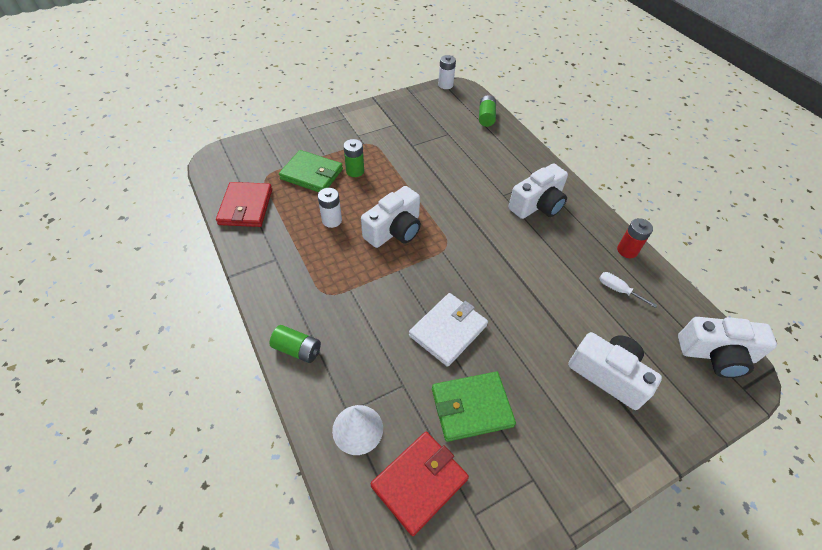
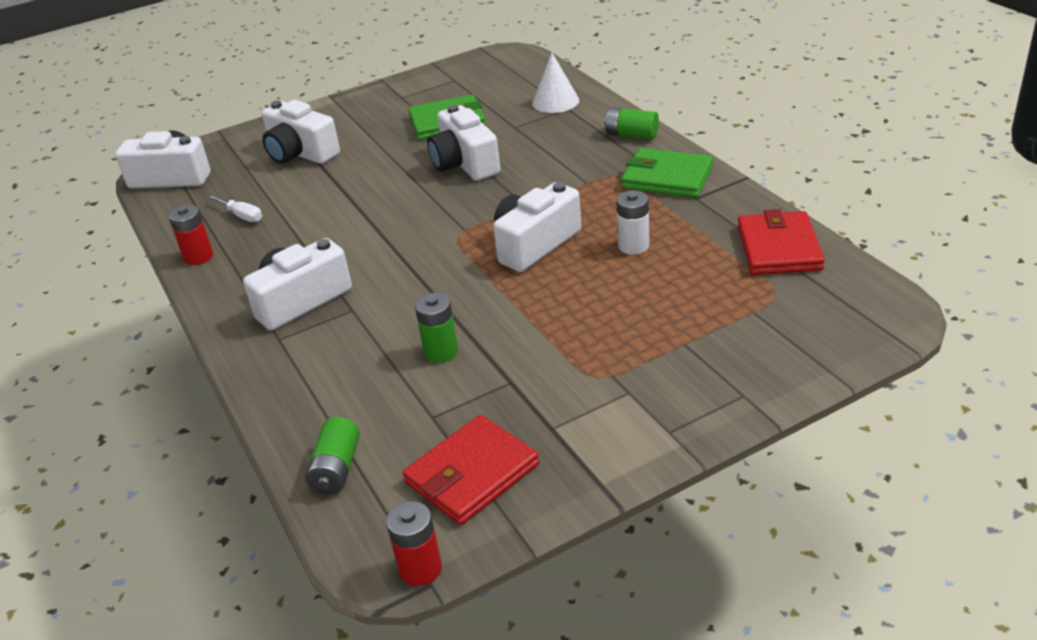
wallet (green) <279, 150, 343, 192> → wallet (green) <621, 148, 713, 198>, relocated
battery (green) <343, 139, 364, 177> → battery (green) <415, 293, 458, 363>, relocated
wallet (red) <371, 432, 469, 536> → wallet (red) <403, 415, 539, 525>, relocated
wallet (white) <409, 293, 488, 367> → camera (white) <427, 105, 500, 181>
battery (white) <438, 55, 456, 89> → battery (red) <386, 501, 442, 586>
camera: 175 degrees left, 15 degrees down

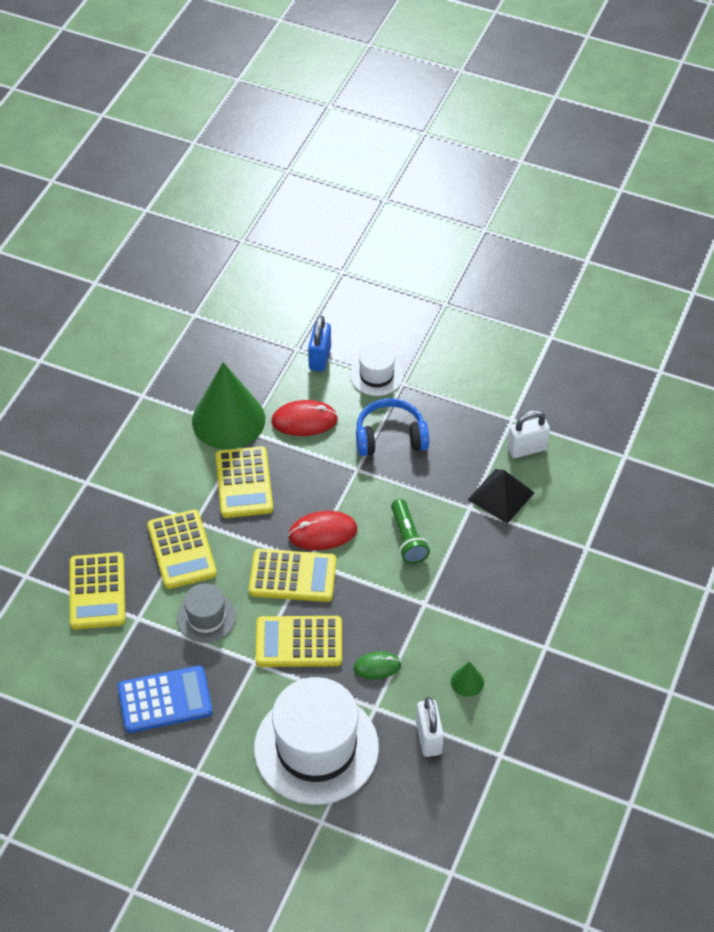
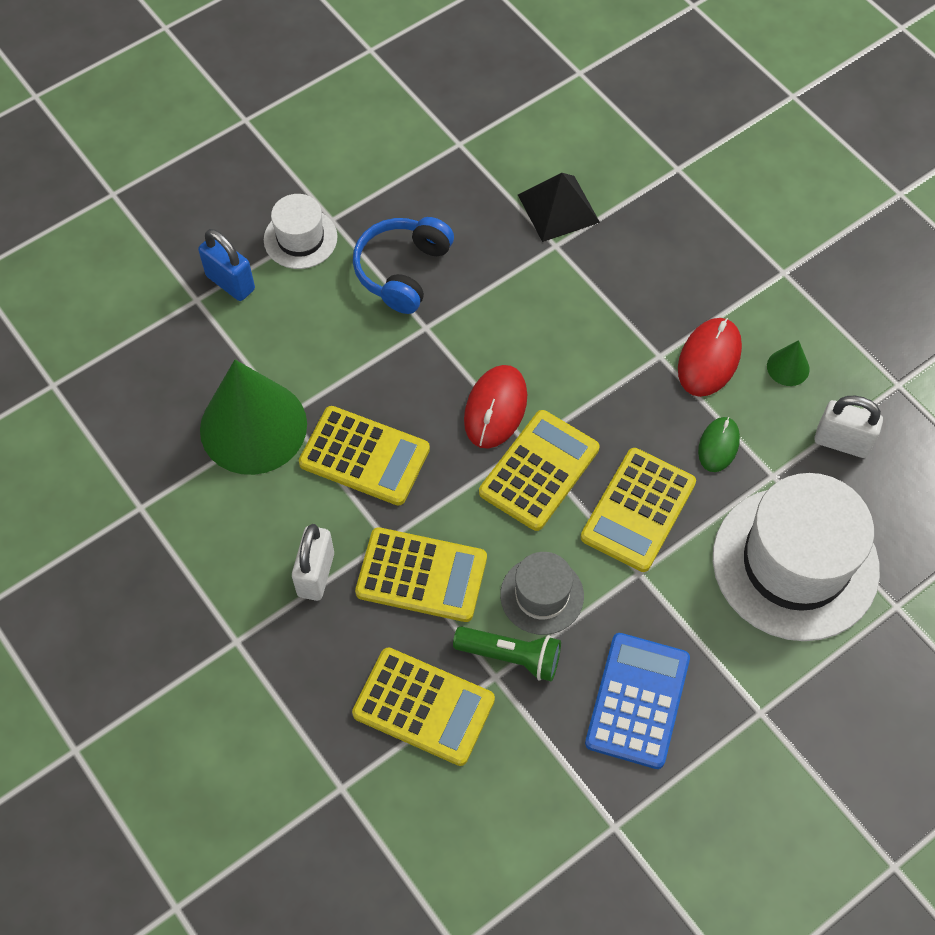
mouse (red) <271, 400, 338, 436> → mouse (red) <678, 318, 742, 397>, relocated
flashlight (green) <391, 499, 430, 564> → flashlight (green) <453, 626, 561, 682>, relocated
padlock (white) <508, 410, 550, 458> → padlock (white) <292, 524, 334, 601>, relocated
camera: 60 degrees left, 10 degrees up

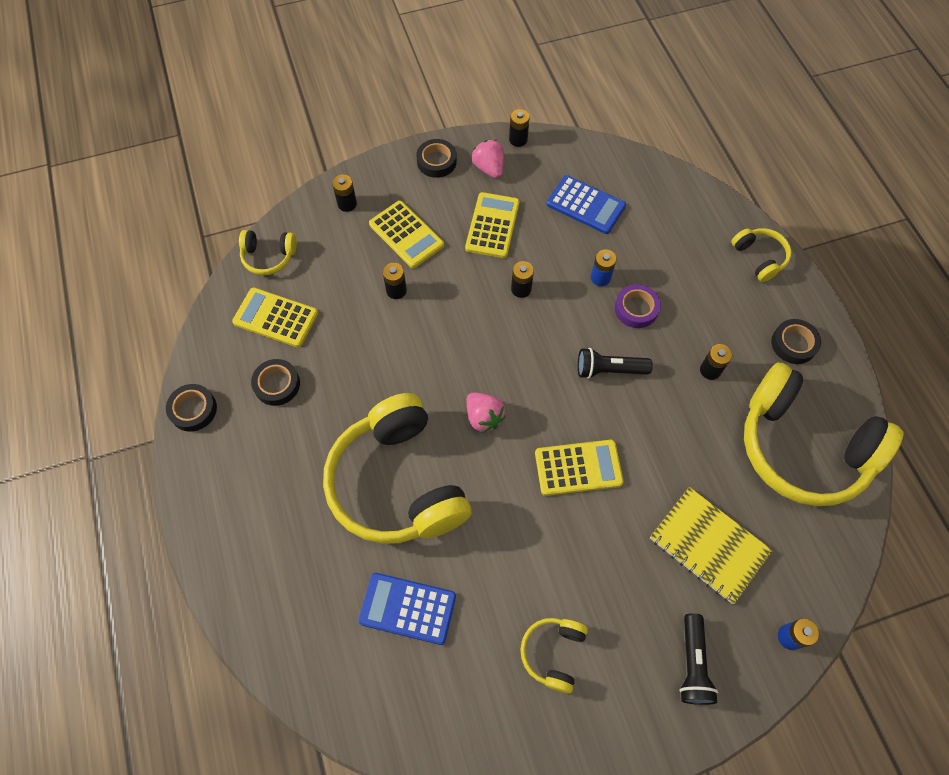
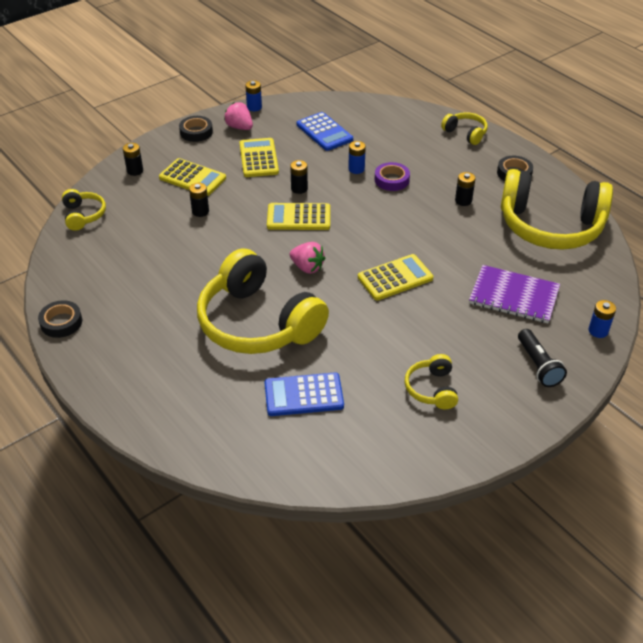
tape (black) <251, 359, 300, 406> → -
flashlight (black) <578, 348, 653, 379> → -
calculator (yellow) <232, 288, 318, 347> → calculator (yellow) <267, 203, 330, 230>, relocated
battery (black) <509, 109, 530, 147> → battery (blue) <245, 81, 262, 111>
notebook (yellow) <650, 487, 773, 604> → notebook (purple) <469, 265, 560, 324>
headphones (yellow) <239, 230, 297, 275> → headphones (yellow) <62, 189, 106, 231>, 90 degrees counterclockwise
calculator (blue) <547, 175, 626, 234> → calculator (blue) <297, 112, 353, 151>, 45 degrees clockwise
camera: 20 degrees left, 20 degrees down

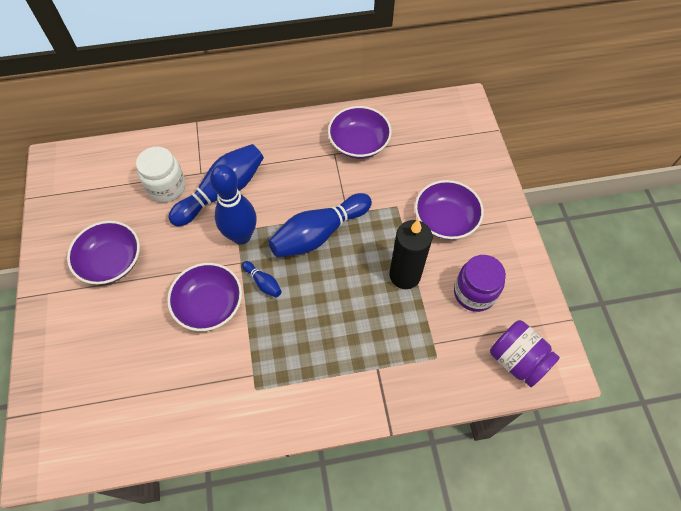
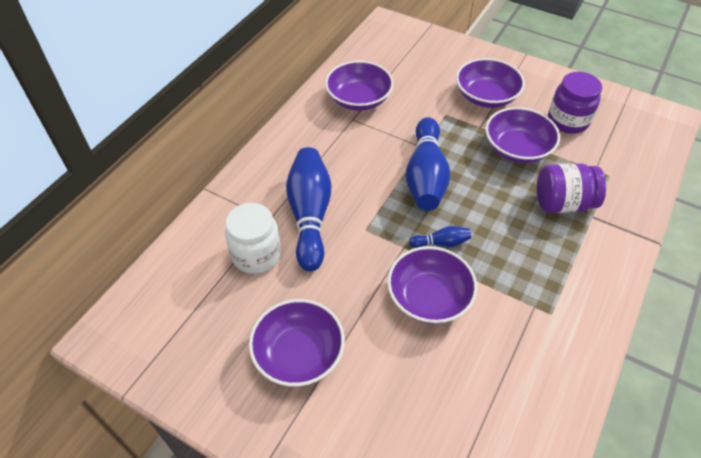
bowling pin (blue) <210, 164, 257, 245> → -
jar (purple) <490, 320, 560, 387> → jar (purple) <537, 163, 606, 213>, relocated
candle (black) <390, 219, 433, 289> → bowl (purple) <485, 107, 560, 163>
camera: 50 degrees left, 10 degrees down

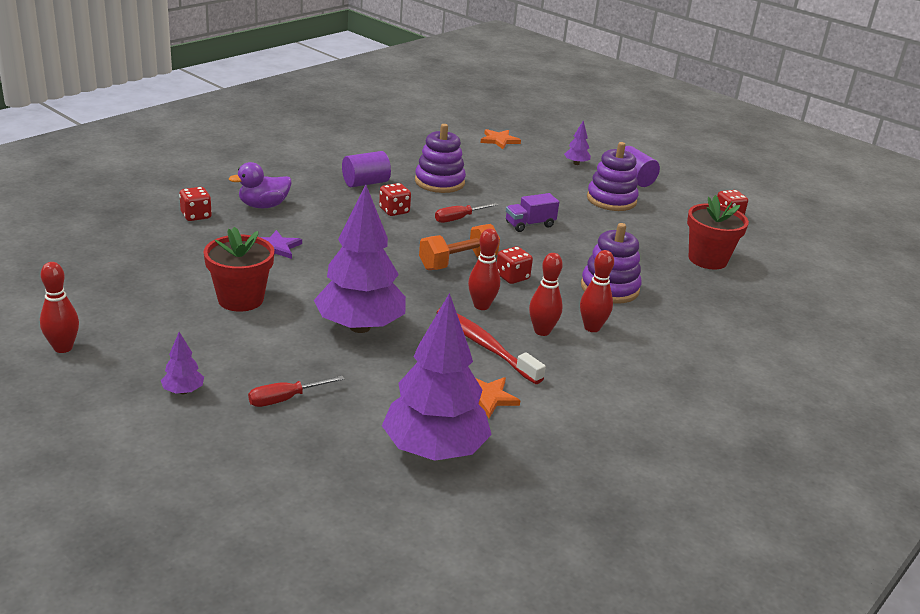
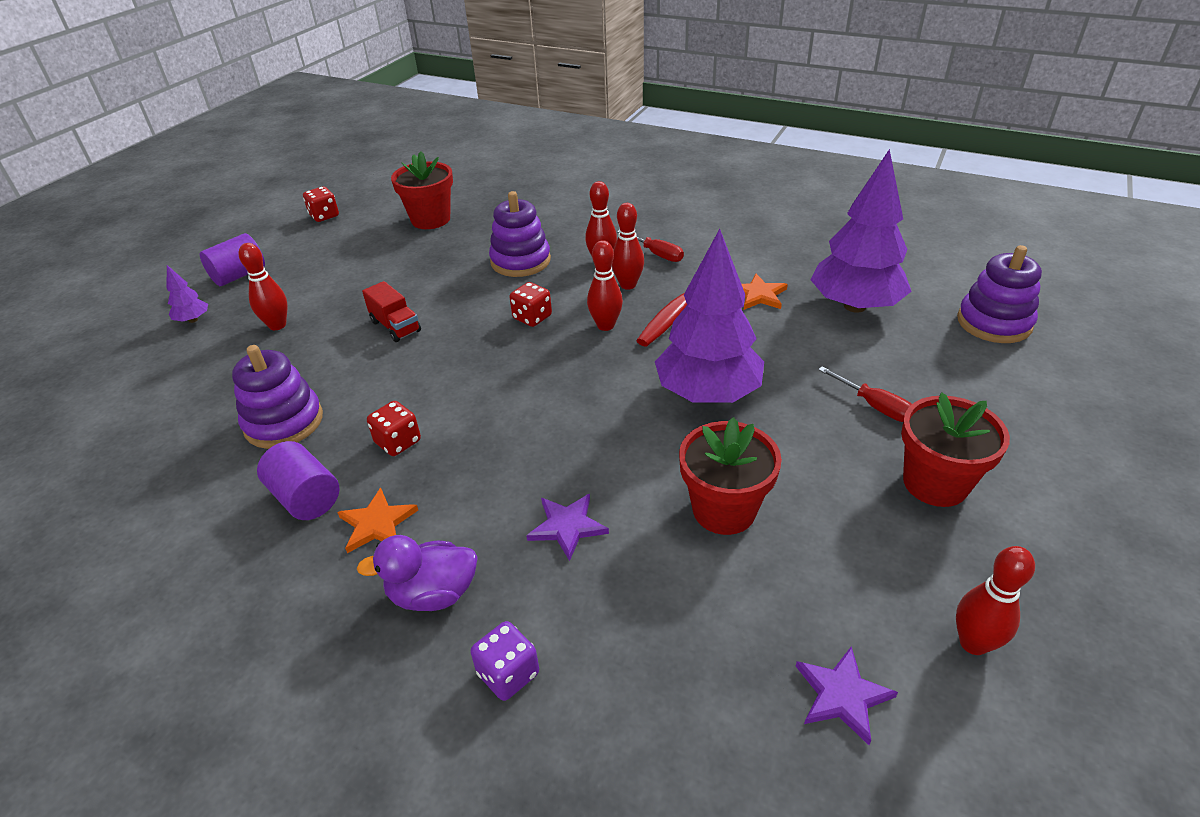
dumbbell (orange) <419, 224, 500, 270> → -
- → bowling pin (red) <239, 243, 288, 330>
- → star (purple) <796, 647, 898, 745>
screwdriver (red) <435, 203, 498, 223> → screwdriver (red) <617, 230, 684, 262>, relocated
star (orange) <480, 129, 521, 149> → star (orange) <337, 488, 418, 553>, relocated
stacking toy (purple) <587, 142, 639, 211> → stacking toy (purple) <957, 245, 1042, 343>, relocated
tree (purple) <161, 332, 204, 394> → flower pot (red) <901, 392, 1010, 507>
dice (red) <179, 187, 212, 221> → dice (purple) <471, 621, 539, 701>
truck (purple) <506, 193, 559, 232> → truck (red) <362, 281, 421, 342>
duck (purple) <229, 162, 291, 208> → duck (purple) <356, 535, 478, 611>, 120 degrees clockwise
camera: 100 degrees left, 10 degrees up

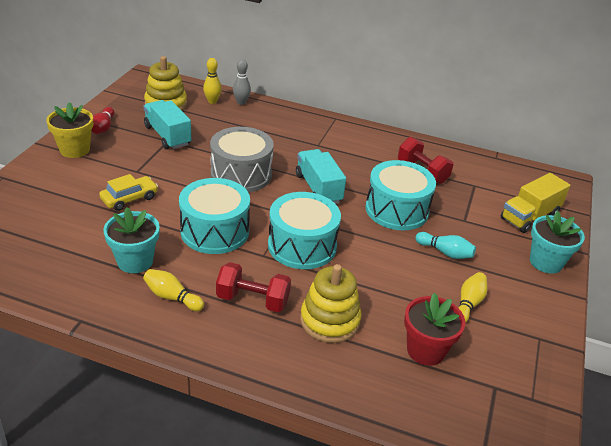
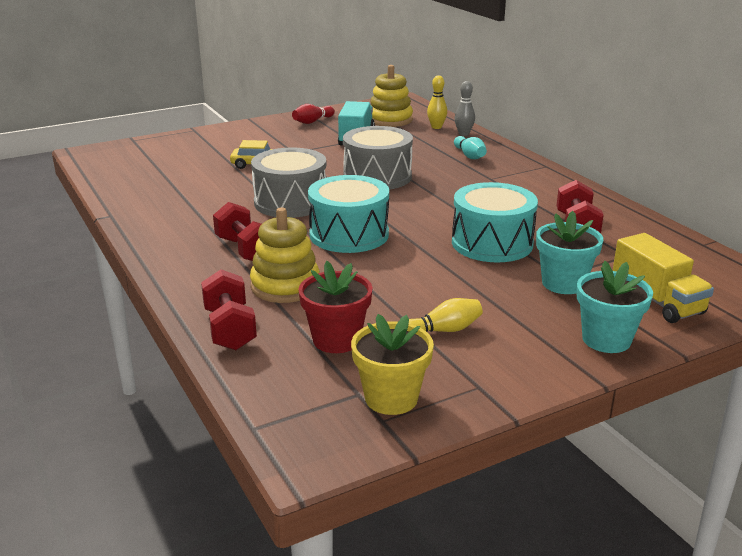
bowling pin (yellow) <143, 269, 204, 311> → -
truck (turquoise) <296, 149, 346, 204> → -
- → dumbbell (red) <201, 269, 257, 350>
flower pot (yellow) <46, 102, 93, 158> → flower pot (yellow) <351, 314, 434, 415>, relocated
flower pot (turquoise) <103, 207, 160, 273> → flower pot (turquoise) <536, 211, 603, 294>, relocated
bowling pin (turquoise) <416, 232, 476, 259> → bowling pin (turquoise) <454, 136, 487, 159>, relocated
drum (turquoise) <179, 178, 250, 254> → drum (grey) <251, 148, 326, 218>
truck (yellow) <501, 173, 570, 233> → truck (yellow) <613, 233, 714, 323>, 120 degrees counterclockwise
camera: 45 degrees right, 10 degrees down

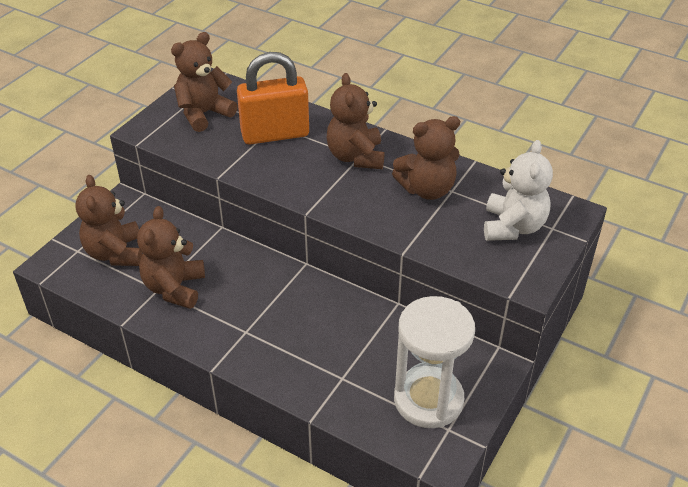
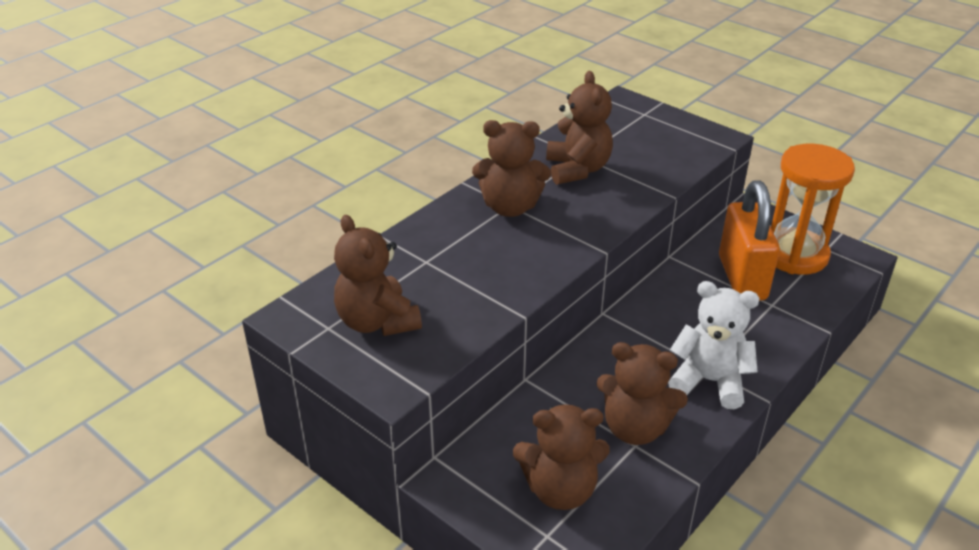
padlock (orange) <237, 52, 309, 144> → padlock (orange) <719, 180, 780, 301>, relocated
teddy bear (white) <484, 140, 553, 241> → teddy bear (white) <668, 281, 760, 409>, relocated
hourglass (white) <394, 296, 475, 428> → hourglass (orange) <771, 144, 855, 275>
camera: 80 degrees left, 5 degrees down

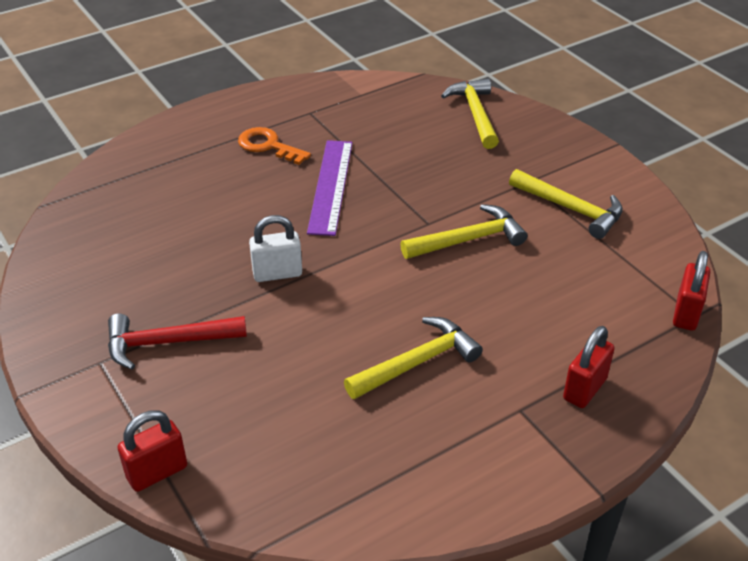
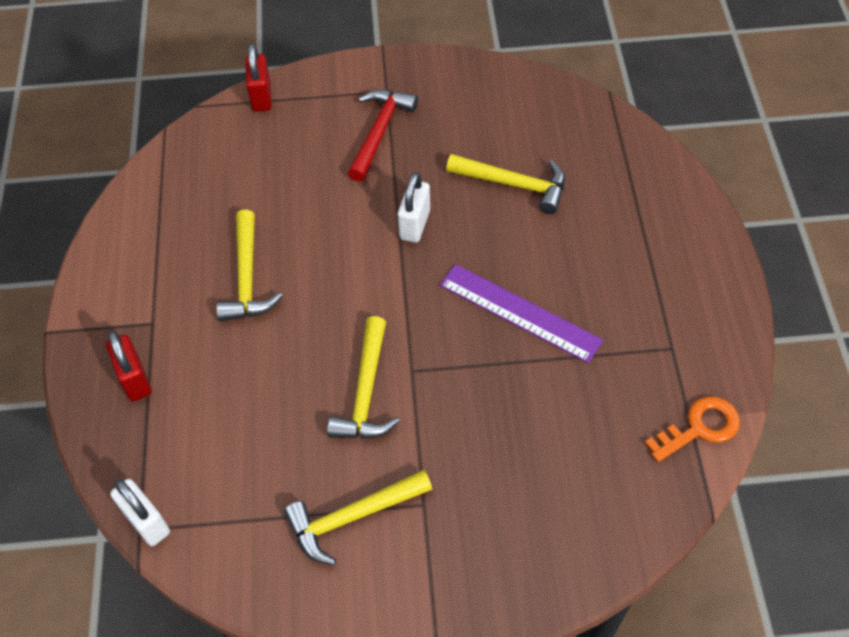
key (orange) <238, 127, 311, 165> → key (orange) <645, 396, 740, 462>, relocated
hammer (yellow) <441, 78, 499, 149> → hammer (yellow) <446, 154, 565, 214>, relocated
padlock (red) <673, 251, 710, 331> → padlock (white) <110, 479, 170, 546>
camera: 120 degrees right, 15 degrees up

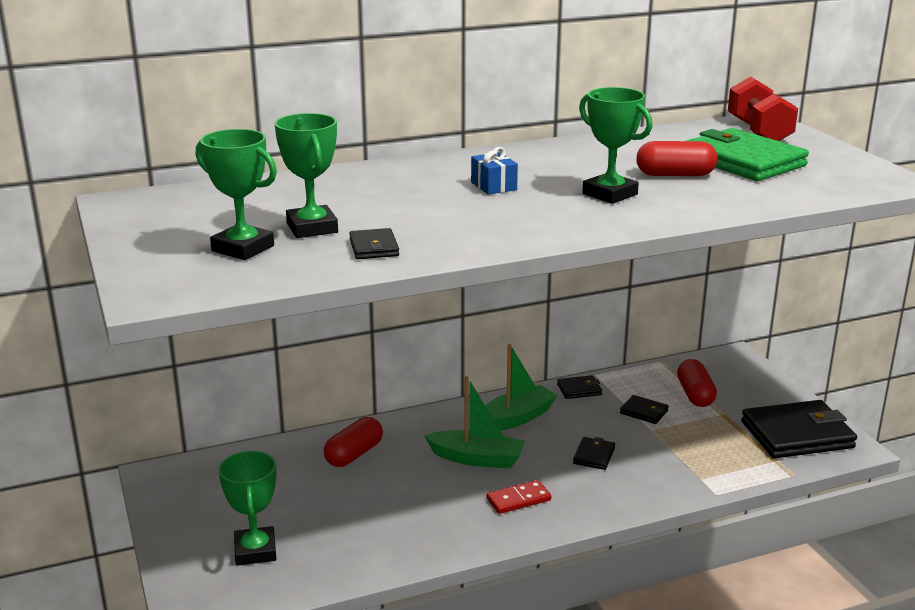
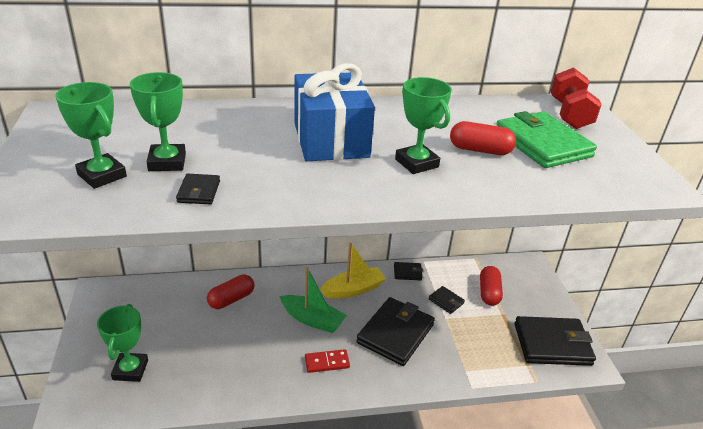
boat (green) <485, 344, 558, 431> → boat (yellow) <320, 243, 386, 298>
gift (blue) <471, 147, 518, 195> → gift (blue) <294, 63, 375, 161>, x2.50
wallet (black) <573, 437, 615, 470> → wallet (black) <357, 297, 435, 366>, x2.19
camera: 10 degrees right, 10 degrees up

